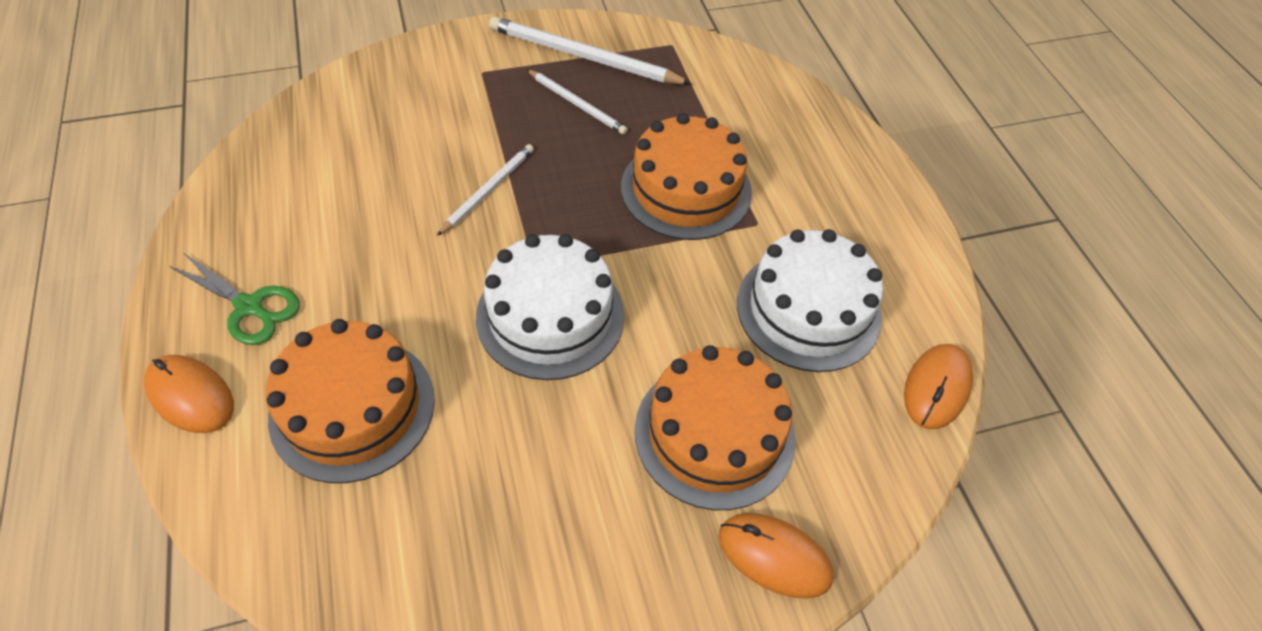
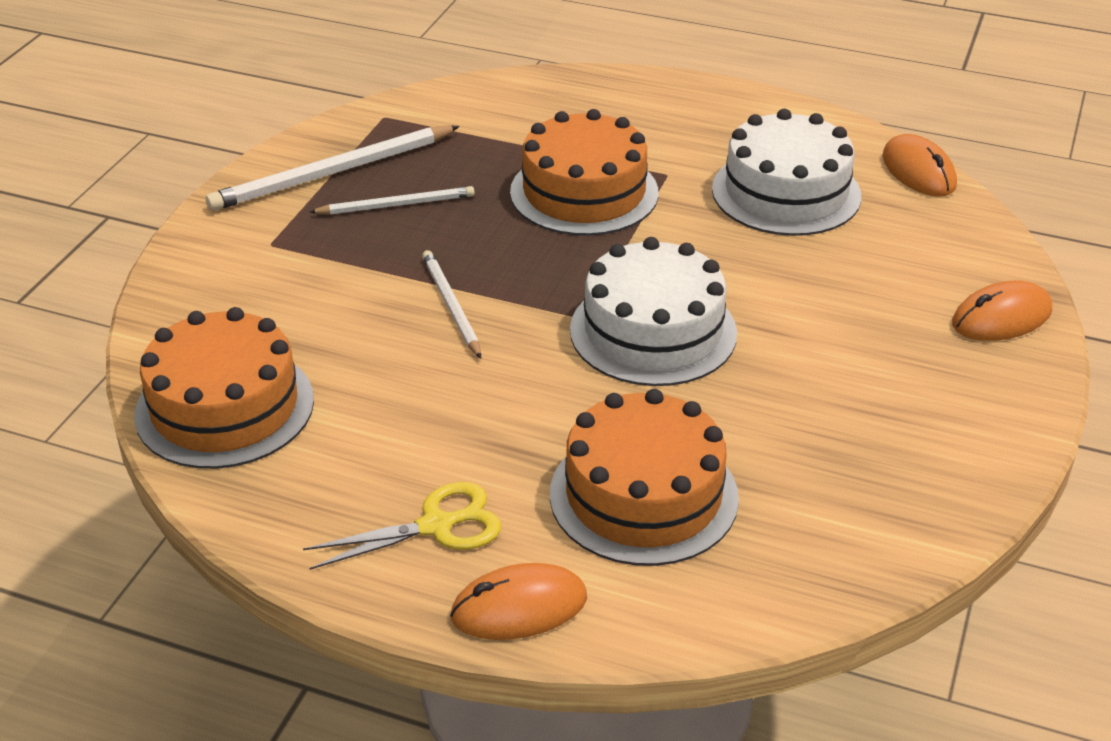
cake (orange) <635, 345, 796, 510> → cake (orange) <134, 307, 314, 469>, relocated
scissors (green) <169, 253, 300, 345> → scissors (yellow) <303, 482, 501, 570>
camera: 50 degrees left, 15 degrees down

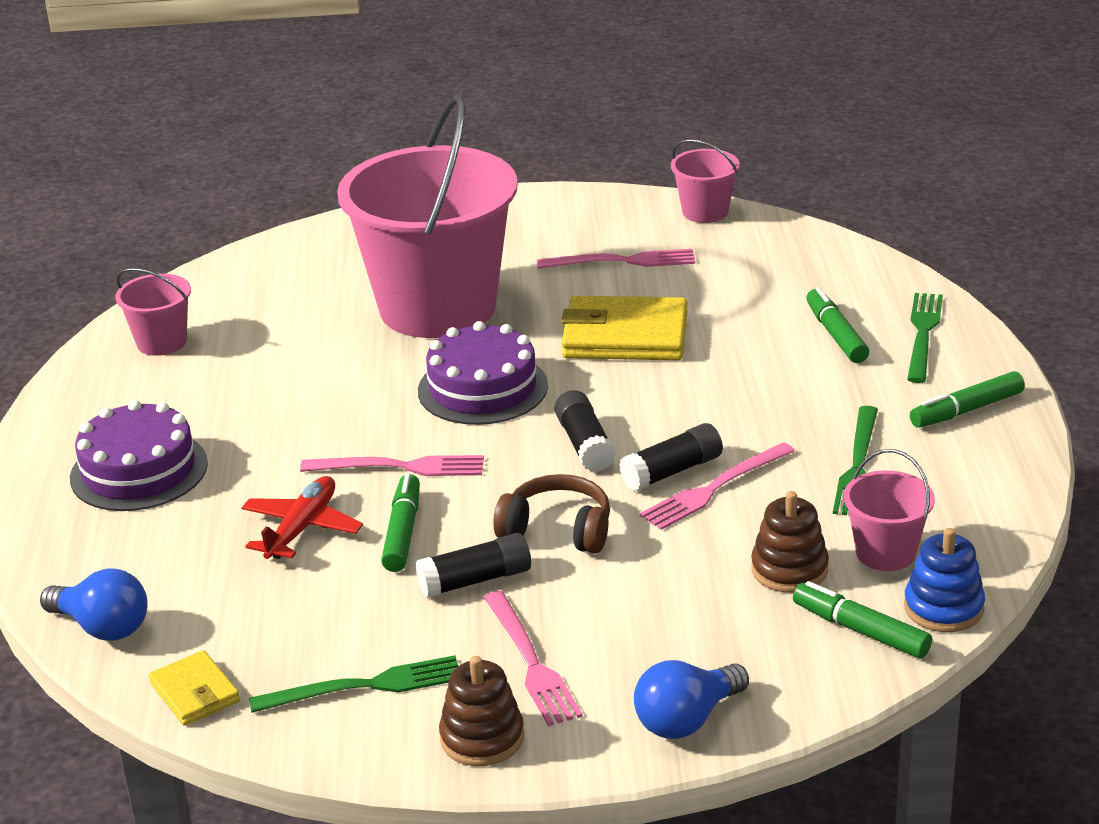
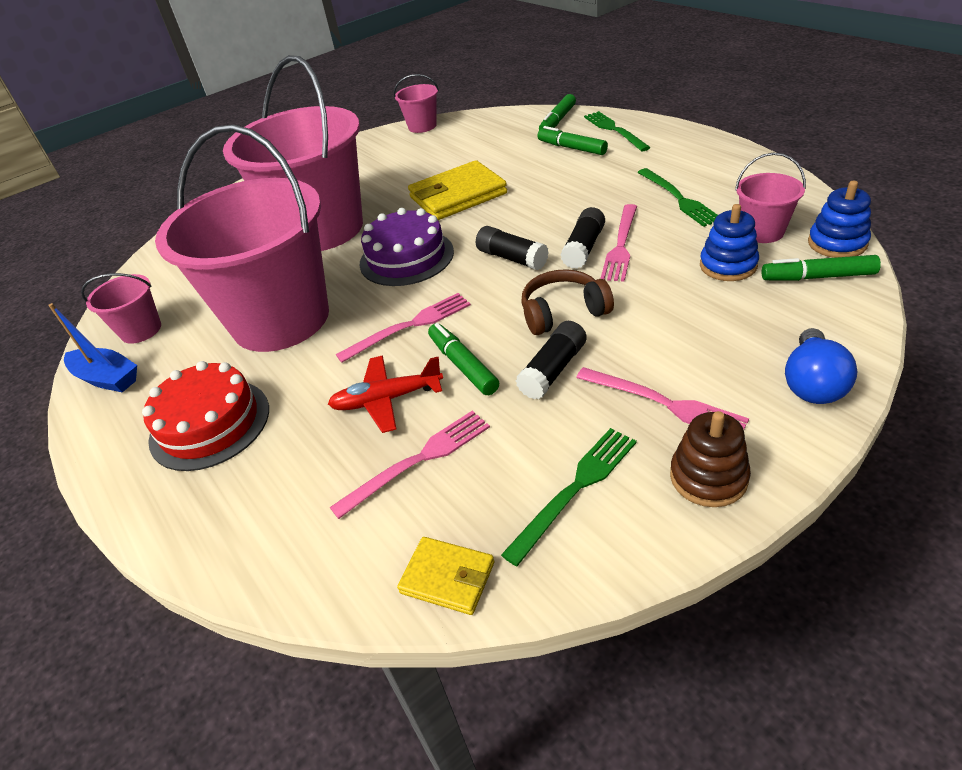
light bulb (blue) <40, 568, 148, 641> → -
- → boat (blue) <48, 303, 137, 392>
- → bucket (pink) <155, 125, 329, 352>
fork (pink) <537, 249, 695, 269> → fork (pink) <330, 411, 490, 519>, relocated
marker (green) <910, 371, 1025, 428> → marker (green) <539, 94, 576, 130>, relocated
cake (purple) <70, 400, 208, 511> → cake (red) <142, 361, 269, 471>
stacking toy (brown) <751, 491, 829, 593> → stacking toy (blue) <700, 204, 759, 281>
plane (red) <241, 476, 363, 559> → plane (red) <328, 356, 443, 433>, 90 degrees counterclockwise
camera: 30 degrees left, 10 degrees up

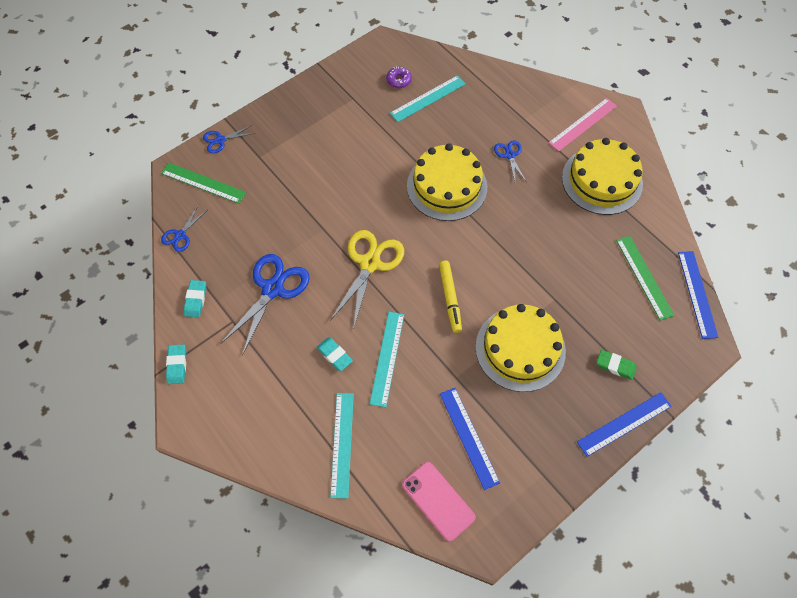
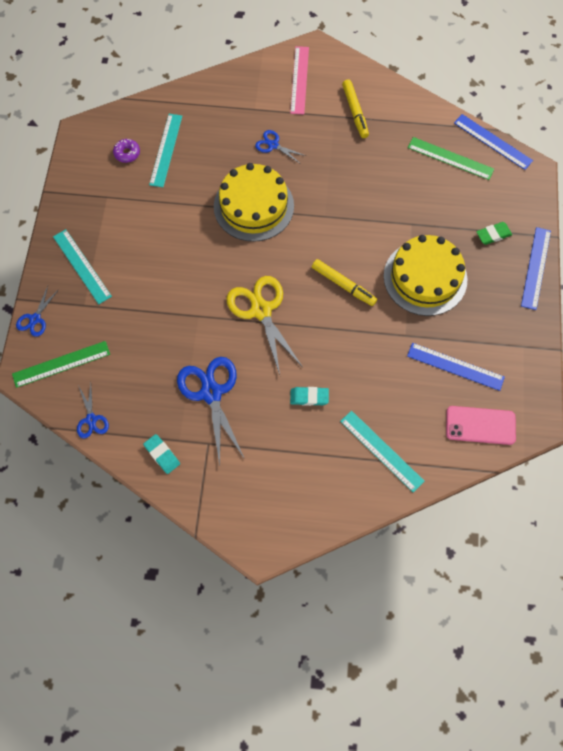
eraser (turquoise) <166, 344, 186, 384> → -
ruler (turquoise) <370, 312, 404, 407> → ruler (turquoise) <53, 229, 112, 304>, relocated
cake (yellow) <562, 138, 643, 215> → marker (yellow) <342, 79, 369, 138>
camera: 45 degrees left, 5 degrees up

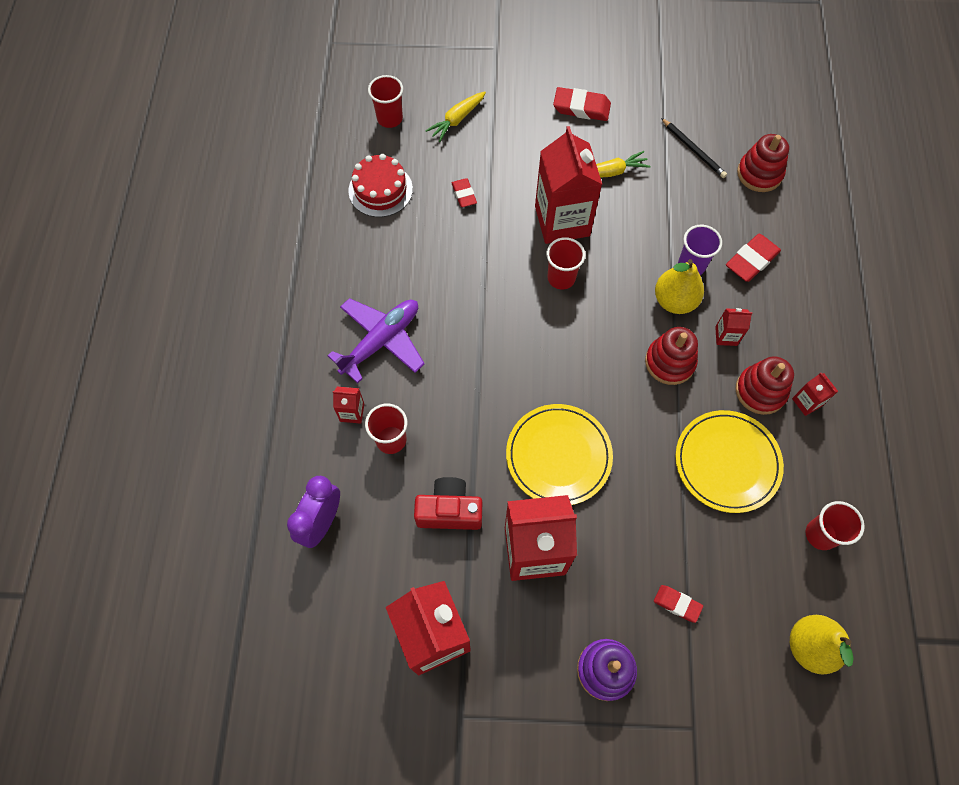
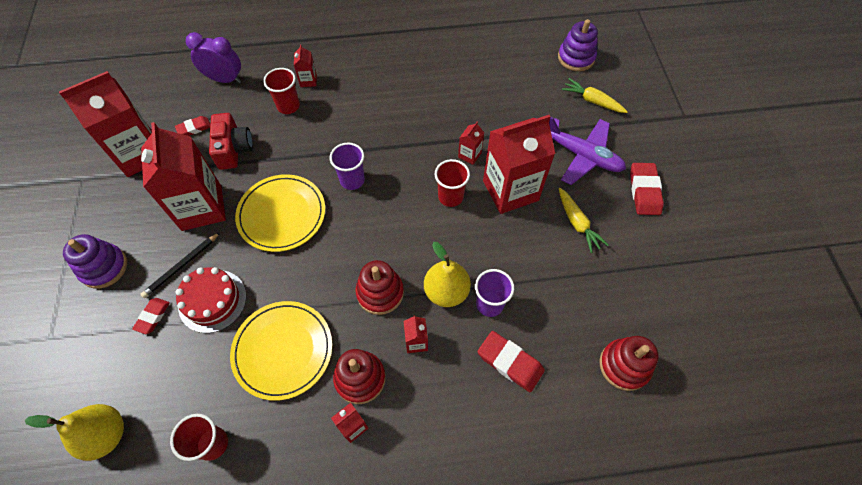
- → cup (purple) <330, 143, 365, 190>
- → carton (red) <458, 122, 484, 165>
plane (purple) <328, 298, 425, 383> → plane (purple) <549, 117, 626, 185>, relocated
cake (red) <348, 154, 413, 217> → cake (red) <176, 267, 246, 333>, relocated
eraser (red) <452, 178, 477, 207> → eraser (red) <175, 116, 210, 136>, relocated
pencil (black) <661, 118, 727, 178> → pencil (black) <140, 232, 220, 298>, relocated
cup (red) <368, 75, 403, 128> → stacking toy (purple) <558, 19, 598, 71>
camera: 80 degrees right, 5 degrees down

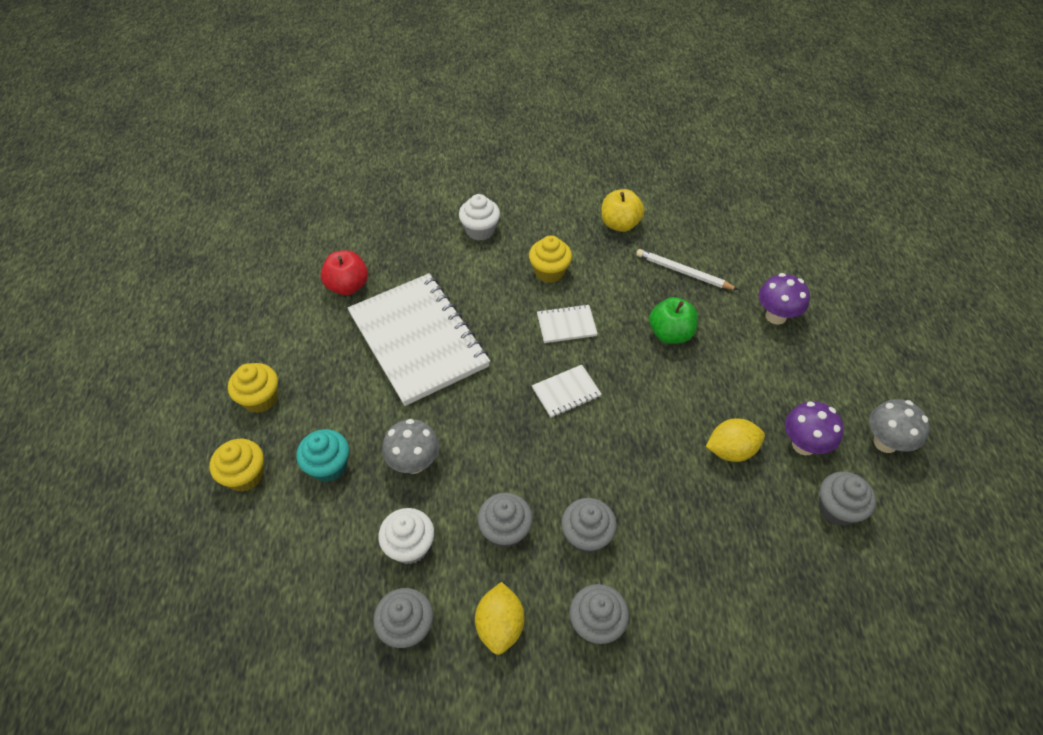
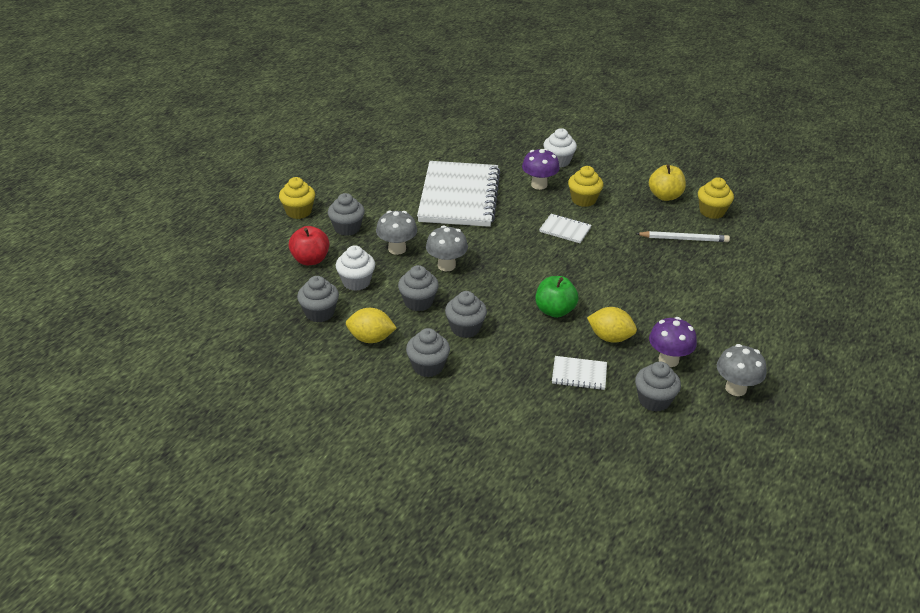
- → mushroom (grey) <426, 225, 468, 271>
cupcake (yellow) <228, 363, 278, 413> → cupcake (yellow) <698, 177, 734, 219>, relocated
apple (red) <321, 250, 368, 295> → apple (red) <289, 226, 329, 265>, relocated
notebook (white) <532, 365, 602, 418> → notebook (white) <552, 356, 607, 390>, relocated
apple (green) <649, 297, 698, 344> → apple (green) <536, 276, 579, 318>, relocated
mushroom (purple) <759, 273, 810, 325> → mushroom (purple) <522, 148, 560, 190>, relocated
cupcake (turquoise) <296, 429, 349, 482> → cupcake (grey) <328, 193, 365, 236>
lemon (yellow) <475, 582, 525, 655> → lemon (yellow) <346, 308, 397, 343>, 60 degrees clockwise
pencil (white) <636, 249, 738, 290> → pencil (white) <636, 231, 730, 242>, 120 degrees clockwise
camera: 35 degrees right, 15 degrees down

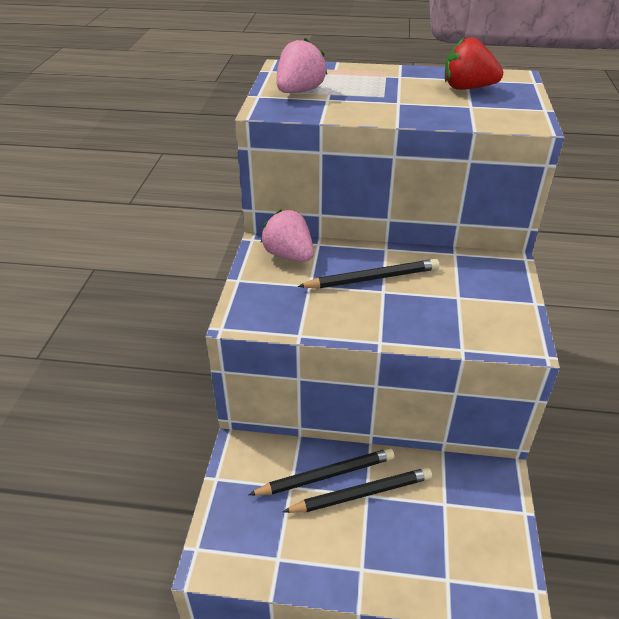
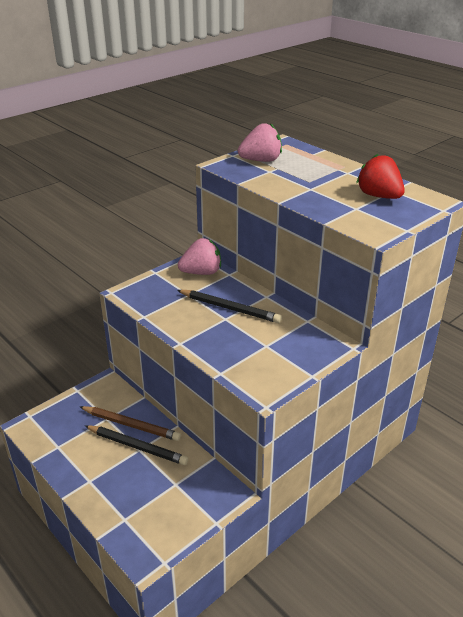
pencil (black) <248, 448, 394, 495> → pencil (brown) <80, 406, 181, 441>
strawberry (pink) <260, 209, 314, 262> → strawberry (pink) <178, 238, 221, 275>, 75 degrees clockwise
camera: 40 degrees right, 5 degrees down

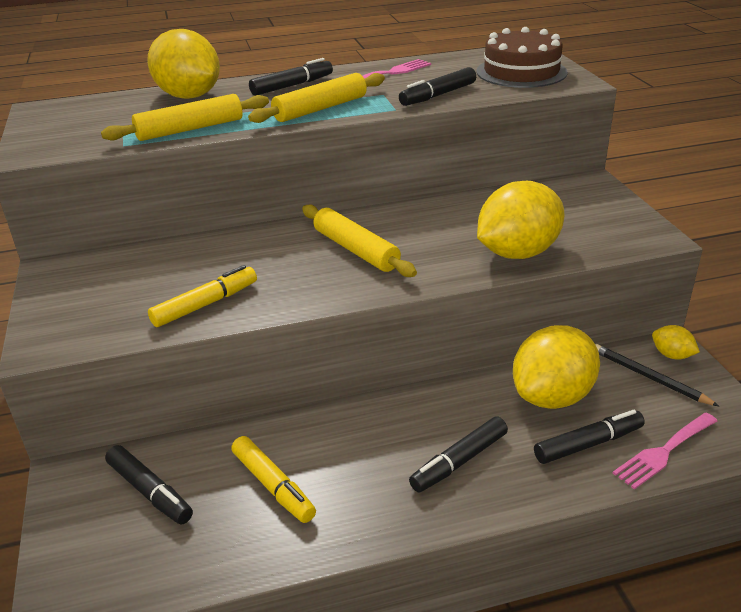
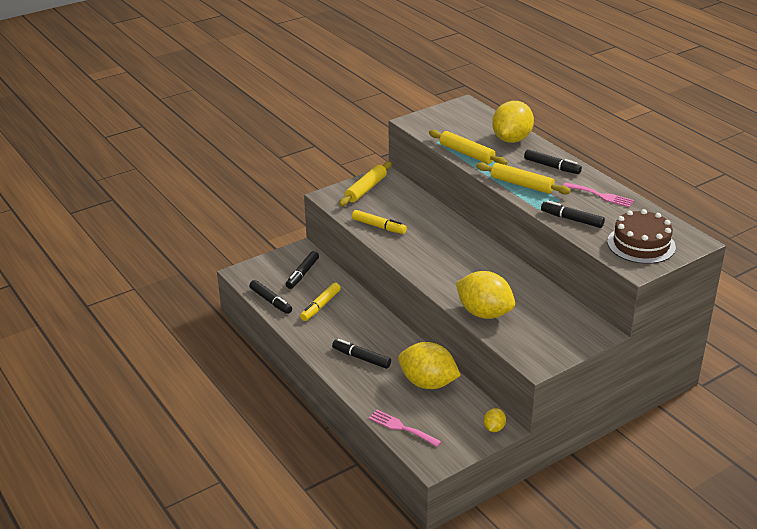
pencil (black) <595, 344, 719, 406> → -
rolling pin (yellow) <302, 204, 417, 277> → rolling pin (yellow) <339, 162, 392, 206>, relocated
marker (black) <534, 410, 645, 464> → marker (black) <249, 280, 292, 314>, relocated
camera: 70 degrees right, 0 degrees up

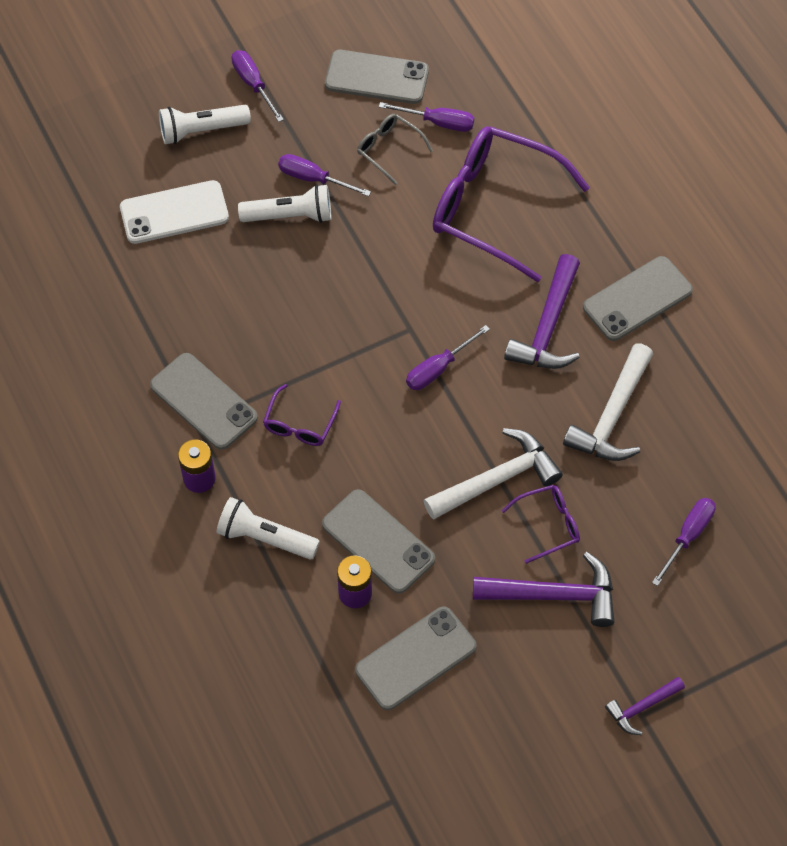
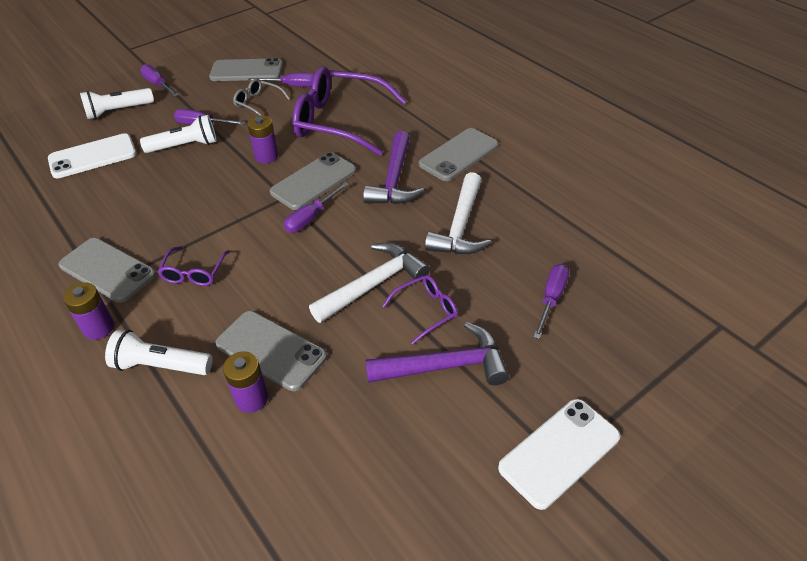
- → battery (purple) <247, 115, 278, 163>
phone (grey) <355, 607, 477, 710> → phone (grey) <270, 152, 356, 210>, relocated
hammer (purple) <605, 677, 685, 735> → phone (white) <498, 399, 620, 510>
camera: 10 degrees left, 15 degrees down

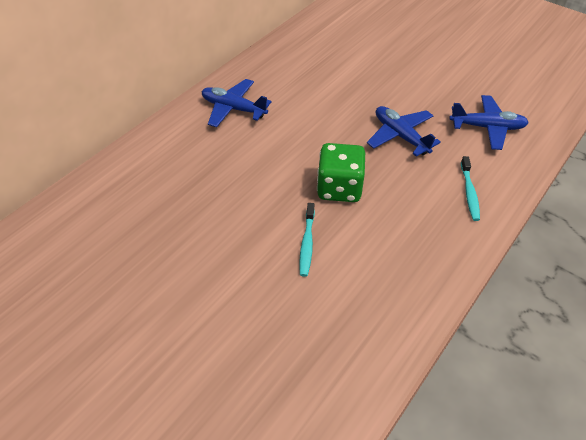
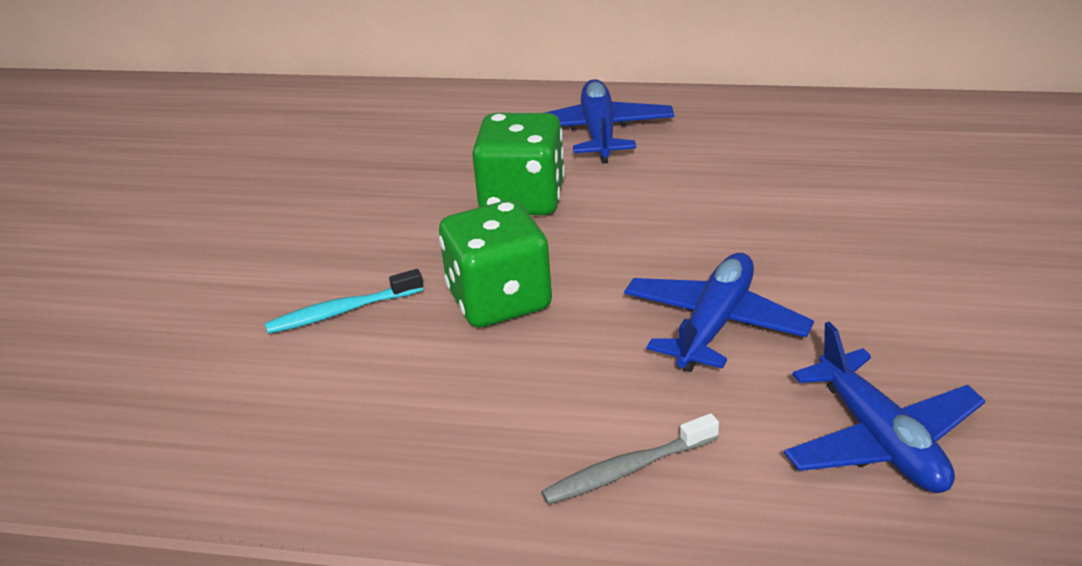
- → dice (green) <472, 113, 565, 215>
toothbrush (turquoise) <461, 156, 480, 221> → toothbrush (grey) <541, 413, 719, 505>
camera: 65 degrees right, 15 degrees down

